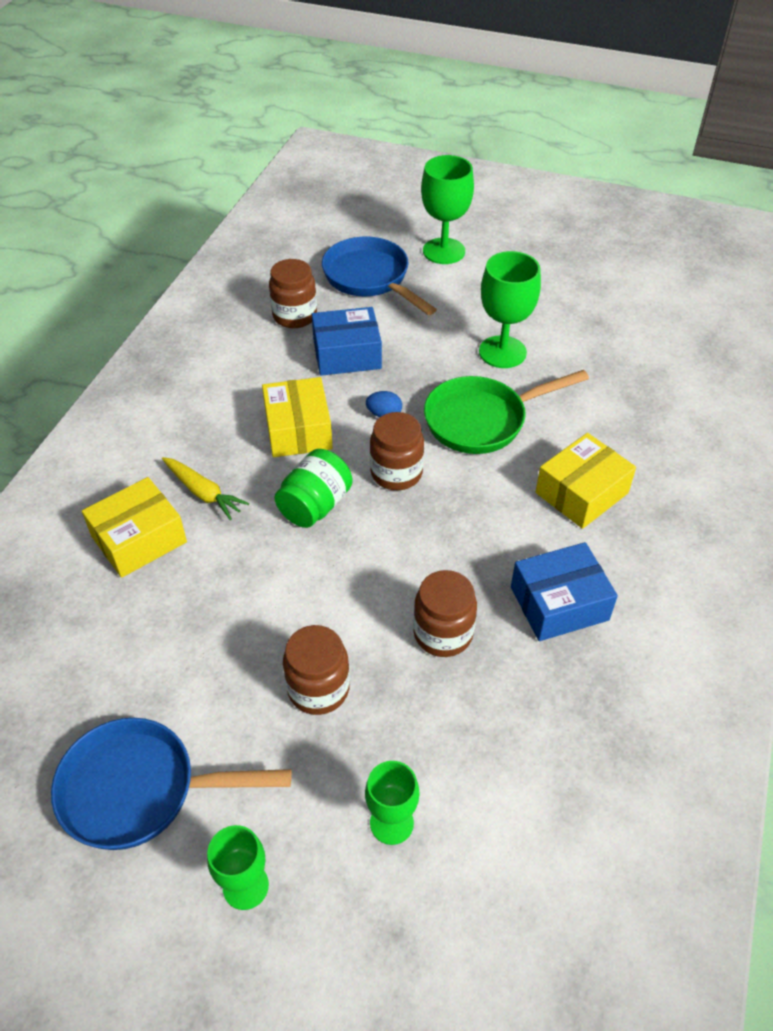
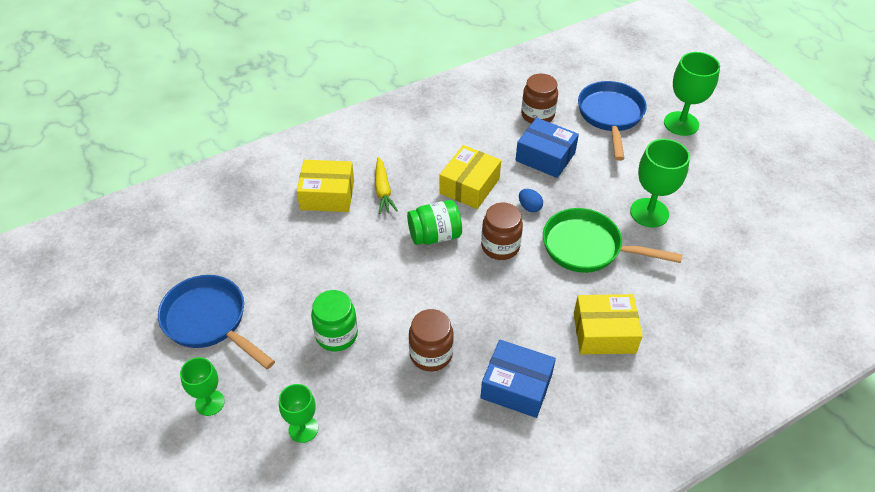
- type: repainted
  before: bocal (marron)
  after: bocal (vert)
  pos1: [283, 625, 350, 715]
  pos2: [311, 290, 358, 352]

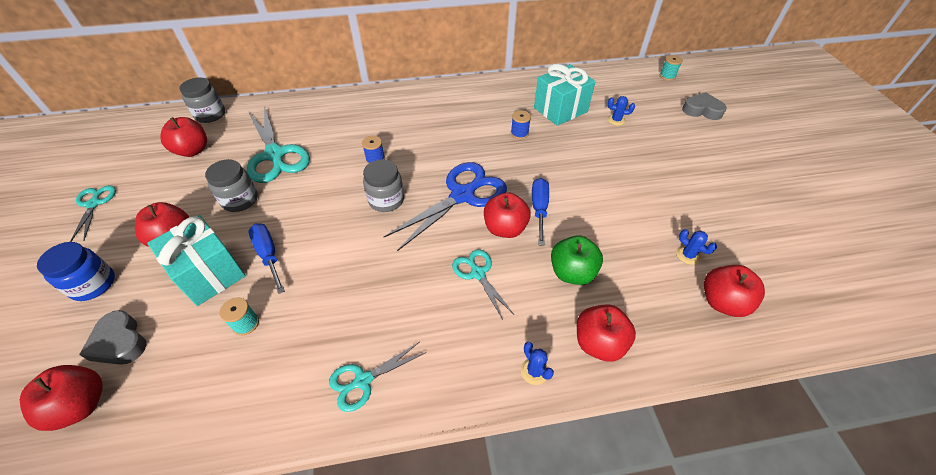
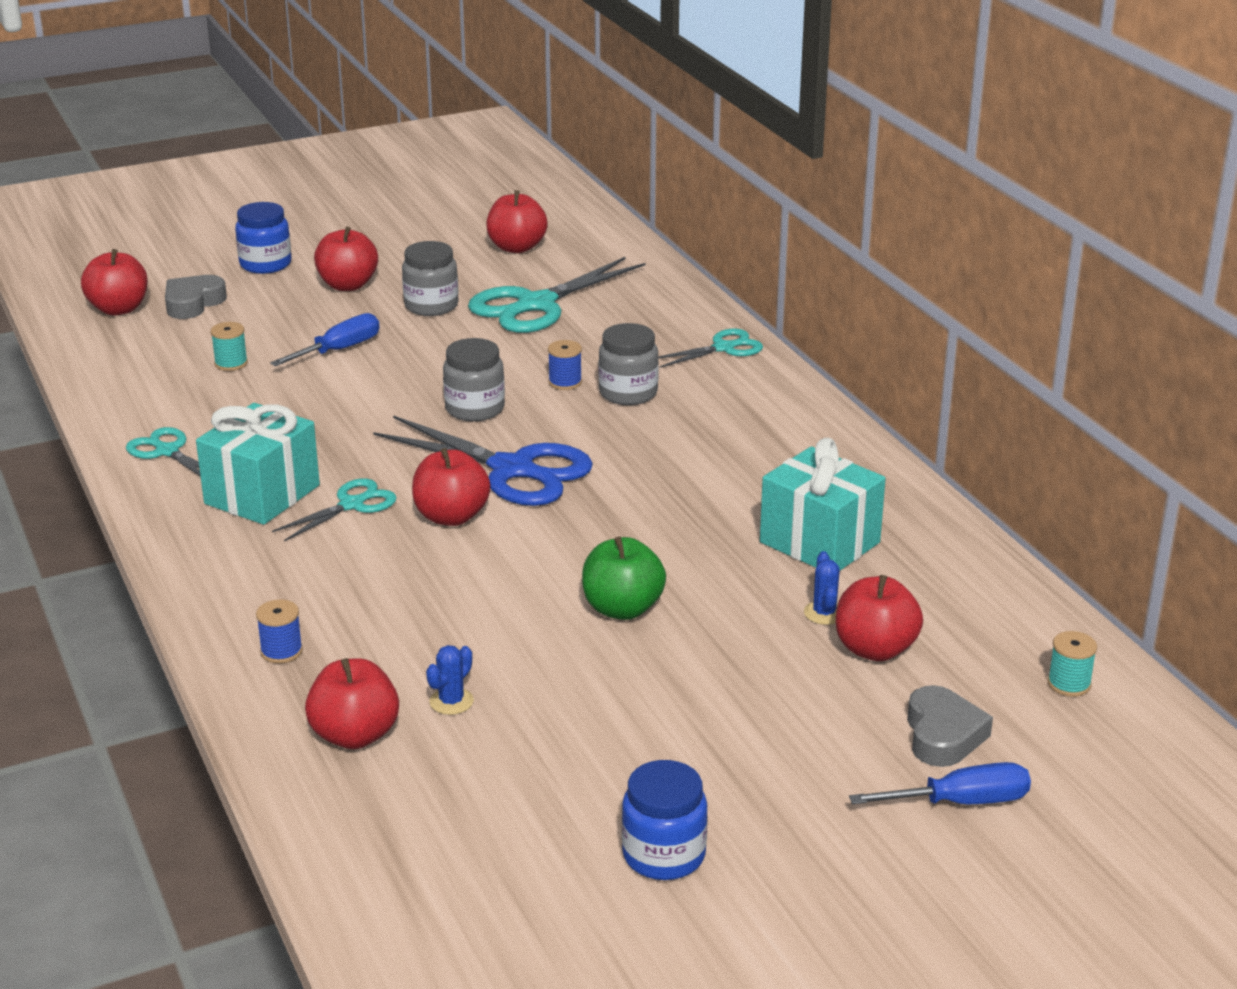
- type: gone
  before: cactus (bleu)
  pos1: [521, 342, 554, 385]
- type: new
  after: bocal (bleu)
  pos2: [622, 760, 708, 880]
- type: shifted
  before: ciseaux (turquoise)
  pos1: [70, 185, 116, 242]
  pos2: [658, 328, 763, 368]
- type: shifted
  before: cadeau (turquoise)
  pos1: [147, 215, 246, 306]
  pos2: [196, 403, 320, 525]
- type: shifted
  before: bocal (gris)
  pos1: [179, 77, 225, 123]
  pos2: [599, 323, 659, 405]
- type: shifted
  before: bobine (bleu)
  pos1: [511, 110, 531, 139]
  pos2: [256, 600, 303, 663]
- type: shifted
  before: tournevis (bleu)
  pos1: [532, 178, 549, 246]
  pos2: [849, 762, 1031, 804]
- type: shifted
  before: pomme (vert)
  pos1: [551, 235, 603, 285]
  pos2: [582, 536, 666, 620]
- type: shifted
  before: pomme (rouge)
  pos1: [577, 304, 636, 362]
  pos2: [836, 575, 923, 661]

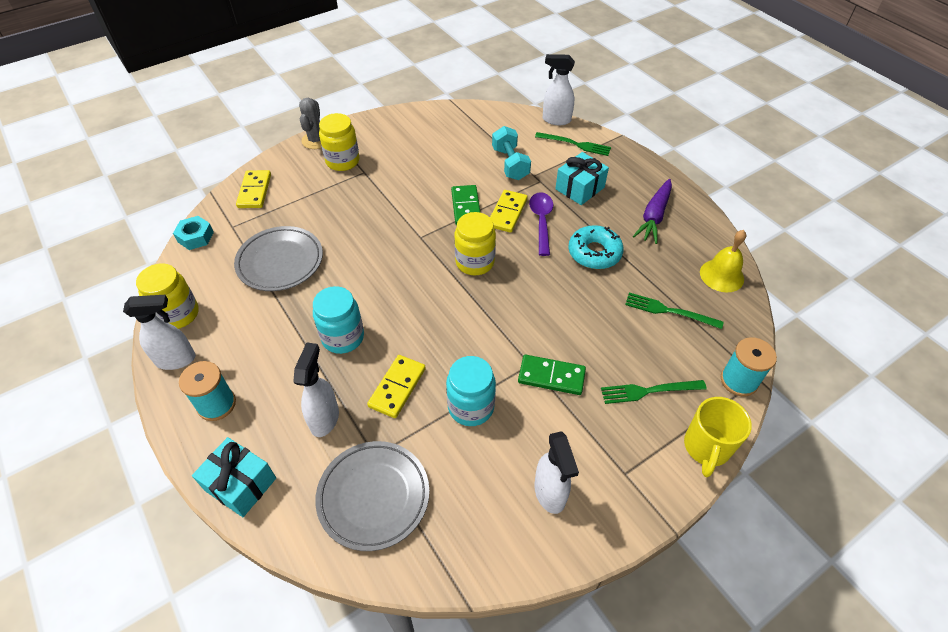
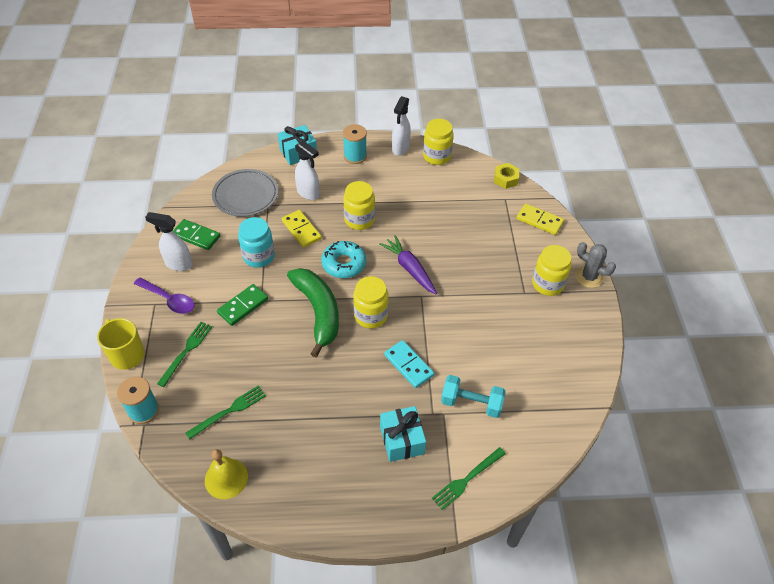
- type: gone
  before: assiette (gris)
  pos1: [234, 226, 323, 291]
- type: gone
  before: vaporisateur (blanc)
  pos1: [543, 54, 575, 125]
- type: new
  after: banane (vert)
  pos2: [287, 268, 339, 358]
- type: shifted
  before: domino (vert)
  pos1: [451, 185, 481, 225]
  pos2: [173, 219, 221, 250]
- type: shifted
  before: cuillère (violet)
  pos1: [529, 192, 553, 256]
  pos2: [134, 277, 194, 314]
- type: shifted
  before: beignet (turquoise)
  pos1: [568, 225, 624, 269]
  pos2: [321, 241, 366, 278]
- type: shifted
  before: carotte (violet)
  pos1: [633, 179, 672, 244]
  pos2: [379, 235, 437, 294]
- type: repainted
  before: écrou (turquoise)
  after: écrou (jaune)
  pos1: [173, 216, 214, 250]
  pos2: [494, 163, 519, 189]
- type: repainted
  before: bocal (turquoise)
  after: bocal (jaune)
  pos1: [313, 286, 364, 354]
  pos2: [343, 181, 375, 230]
- type: repainted
  before: domino (jaune)
  after: domino (turquoise)
  pos1: [490, 190, 528, 233]
  pos2: [384, 340, 434, 388]

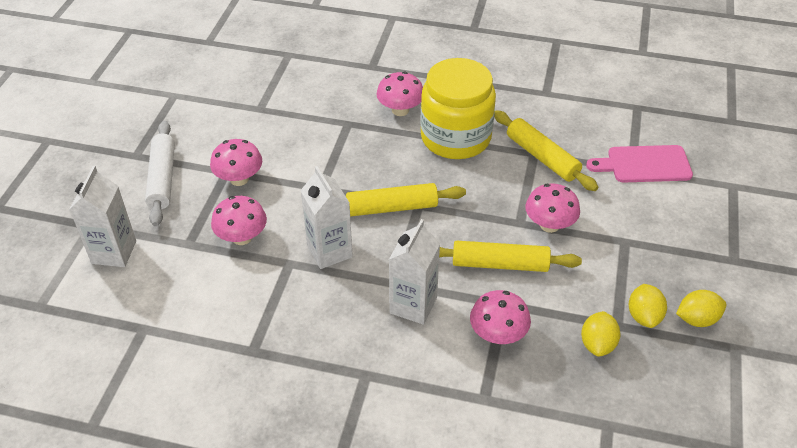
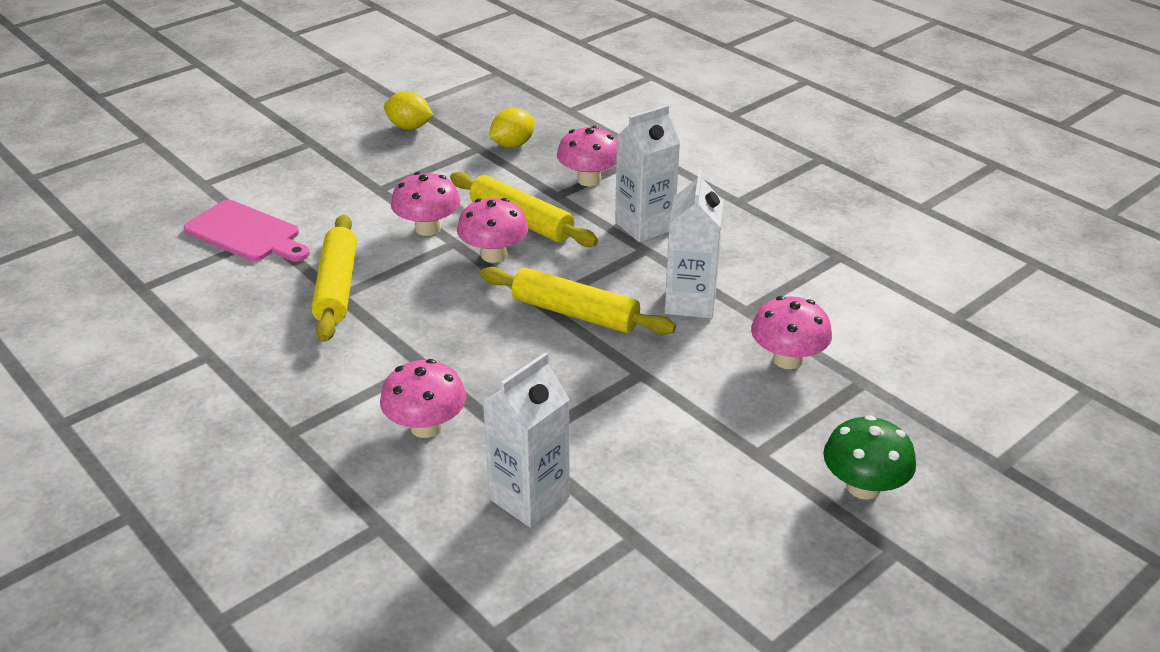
- type: gone
  before: bocal (jaune)
  pos1: [420, 58, 496, 159]
- type: gone
  before: citron (jaune)
  pos1: [629, 284, 667, 328]
- type: shifted
  before: brique de lait (blanc)
  pos1: [69, 166, 136, 267]
  pos2: [482, 352, 570, 528]
- type: shifted
  before: champignon (rose)
  pos1: [210, 139, 262, 186]
  pos2: [457, 198, 528, 263]
- type: swapped
  before: rouleau à pâtisserie (blanc)
  after: champignon (vert)
  pos1: [145, 121, 175, 226]
  pos2: [823, 415, 916, 500]

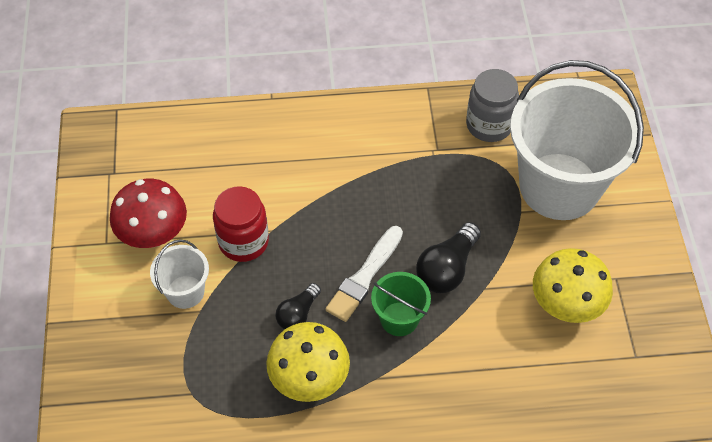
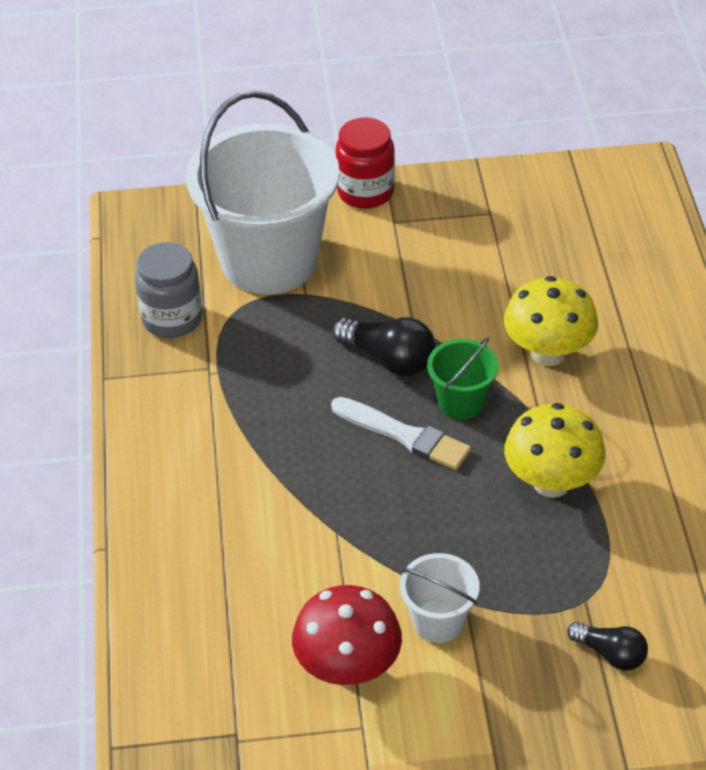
- type: shifted
  before: bocal (rouge)
  pos1: [213, 186, 269, 262]
  pos2: [336, 117, 395, 209]
- type: shifted
  before: ampoule (noir)
  pos1: [276, 283, 321, 329]
  pos2: [567, 622, 648, 671]
- type: shifted
  before: champignon (jaune)
  pos1: [533, 248, 613, 323]
  pos2: [504, 276, 598, 366]

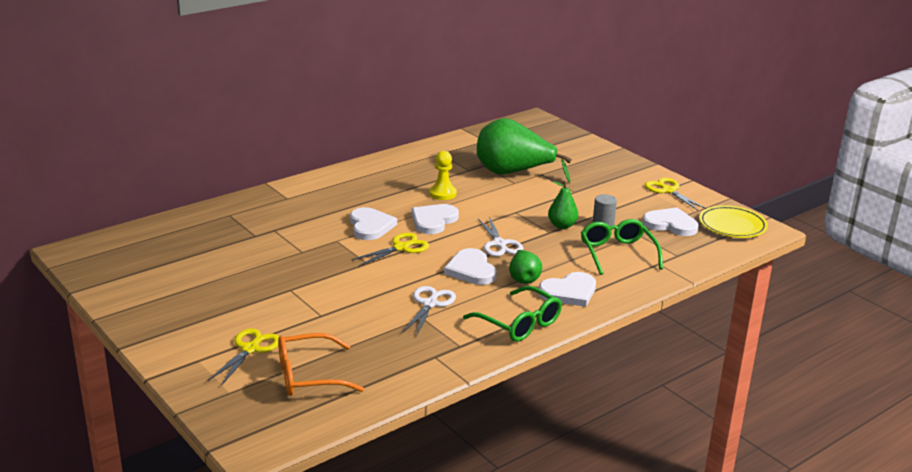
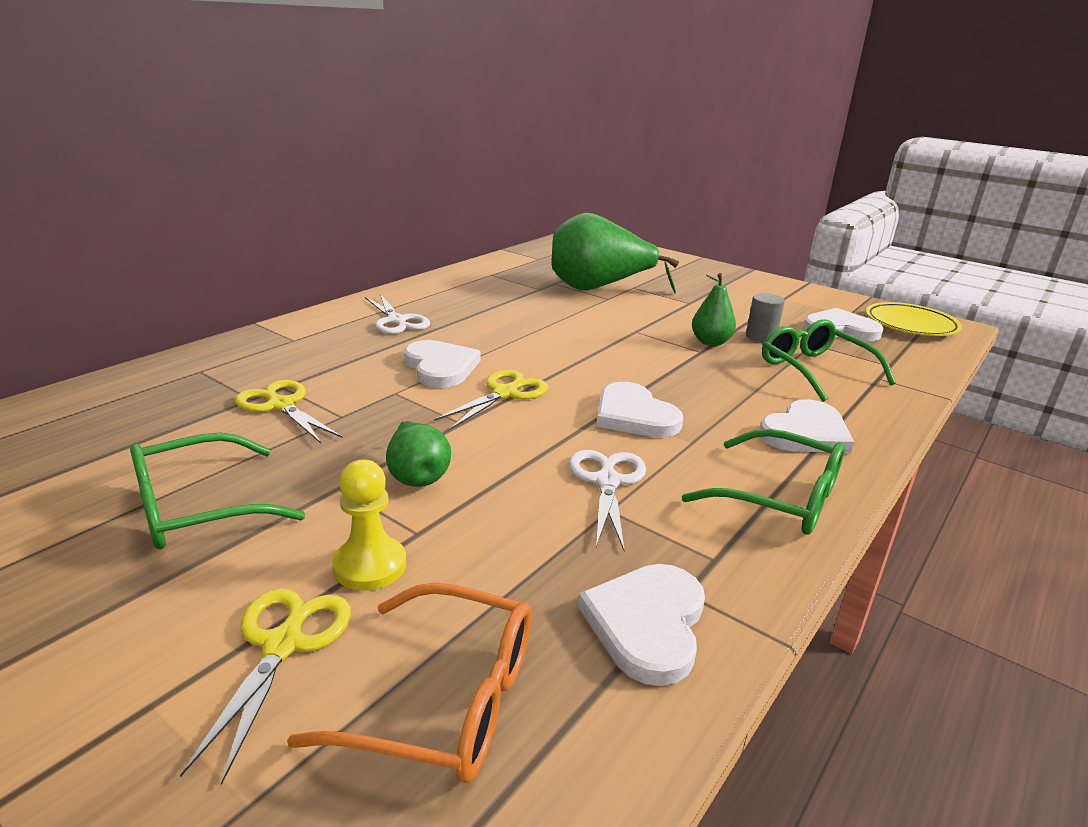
- type: new
  after: lunettes (vert)
  pos2: [130, 432, 305, 549]
- type: shifted
  before: cœur (blanc)
  pos1: [411, 204, 459, 234]
  pos2: [578, 564, 705, 686]
- type: shifted
  before: pion (jaune)
  pos1: [429, 151, 457, 200]
  pos2: [332, 460, 406, 591]
- type: shifted
  before: ciseaux (blanc)
  pos1: [478, 217, 523, 256]
  pos2: [365, 294, 430, 334]
- type: shifted
  before: poire (vert)
  pos1: [509, 250, 542, 284]
  pos2: [386, 421, 451, 487]
- type: shifted
  before: ciseaux (jaune)
  pos1: [645, 178, 707, 211]
  pos2: [235, 380, 342, 443]
- type: rotated
  before: lunettes (orange)
  pos1: [278, 333, 364, 396]
  pos2: [287, 582, 531, 783]
  turn: -135

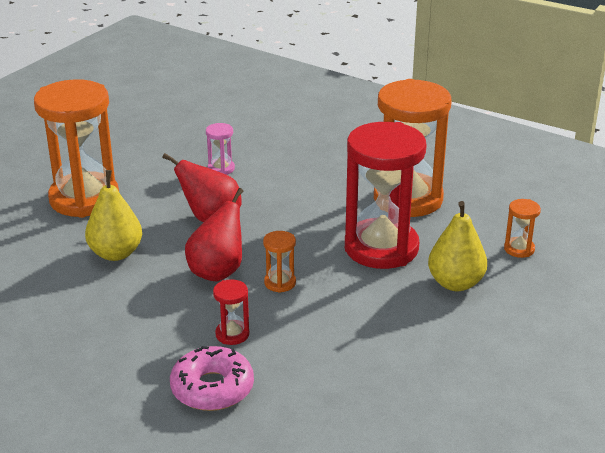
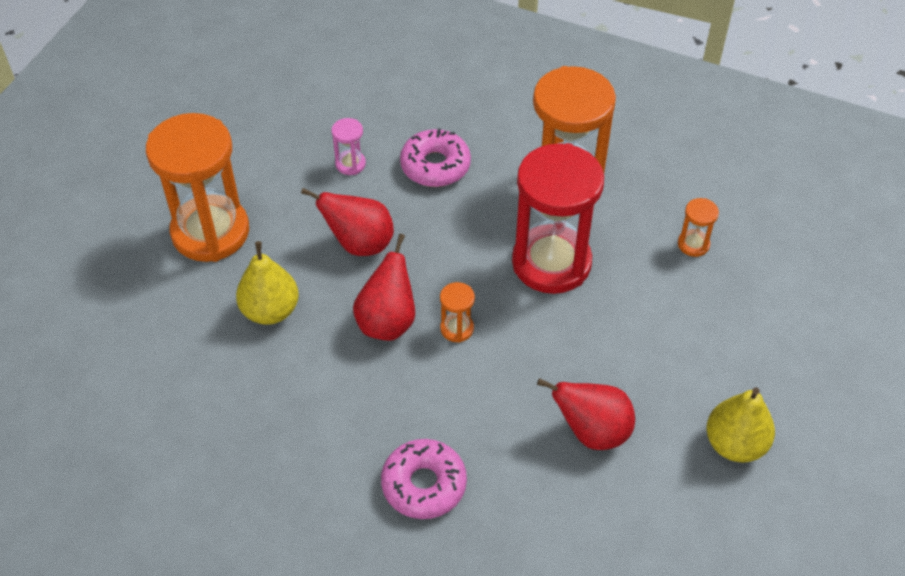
- type: gone
  before: sablier (rouge)
  pos1: [213, 279, 249, 345]
- type: new
  after: beignet (rose)
  pos2: [400, 128, 471, 187]
- type: new
  after: poire (rouge)
  pos2: [537, 378, 635, 450]
- type: shifted
  before: poire (jaune)
  pos1: [428, 201, 487, 291]
  pos2: [706, 388, 775, 463]

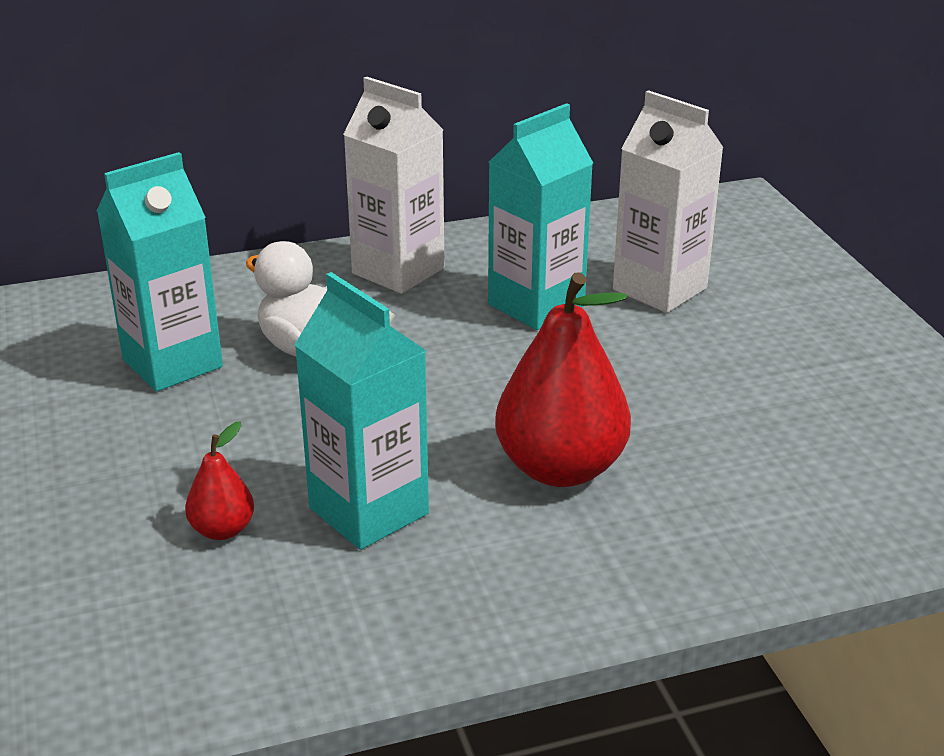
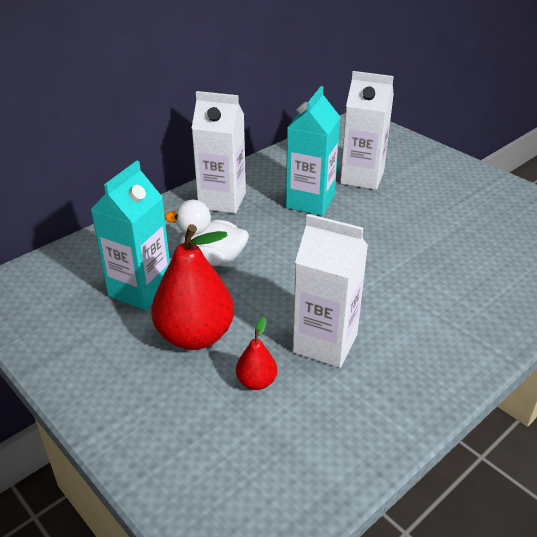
- type: shifted
  before: poire (rouge)
  pos1: [495, 272, 631, 487]
  pos2: [151, 224, 234, 350]
- type: repainted
  before: brique de lait (turquoise)
  after: brique de lait (blanc)
  pos1: [294, 272, 429, 550]
  pos2: [293, 214, 368, 368]

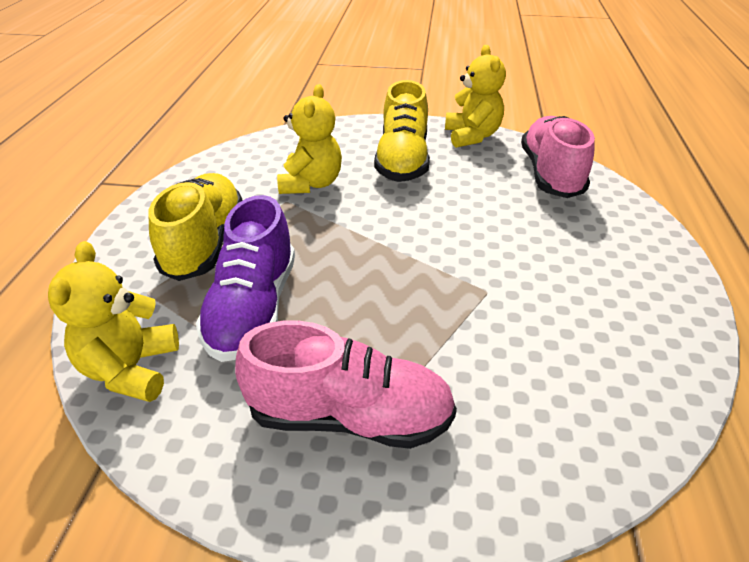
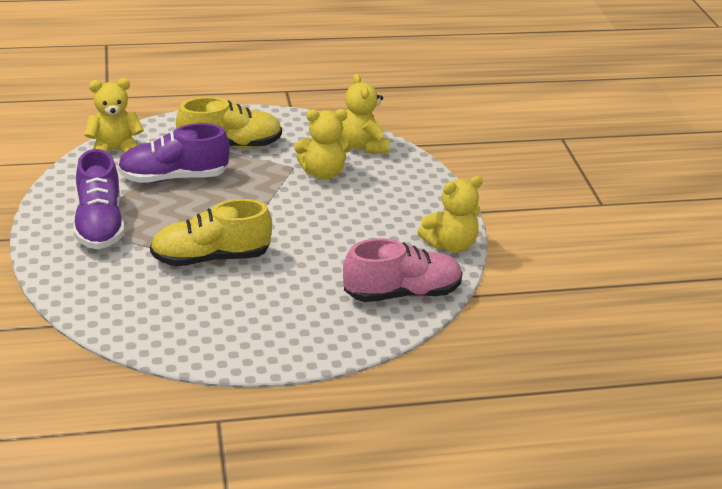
- type: new
  after: ours en peluche (jaune)
  pos2: [341, 73, 390, 153]
- type: shifted
  before: chaussure (jaune)
  pos1: [374, 80, 430, 182]
  pos2: [150, 199, 272, 266]
- type: repainted
  before: chaussure (rose)
  after: chaussure (violet)
  pos1: [235, 321, 457, 449]
  pos2: [73, 149, 125, 249]

